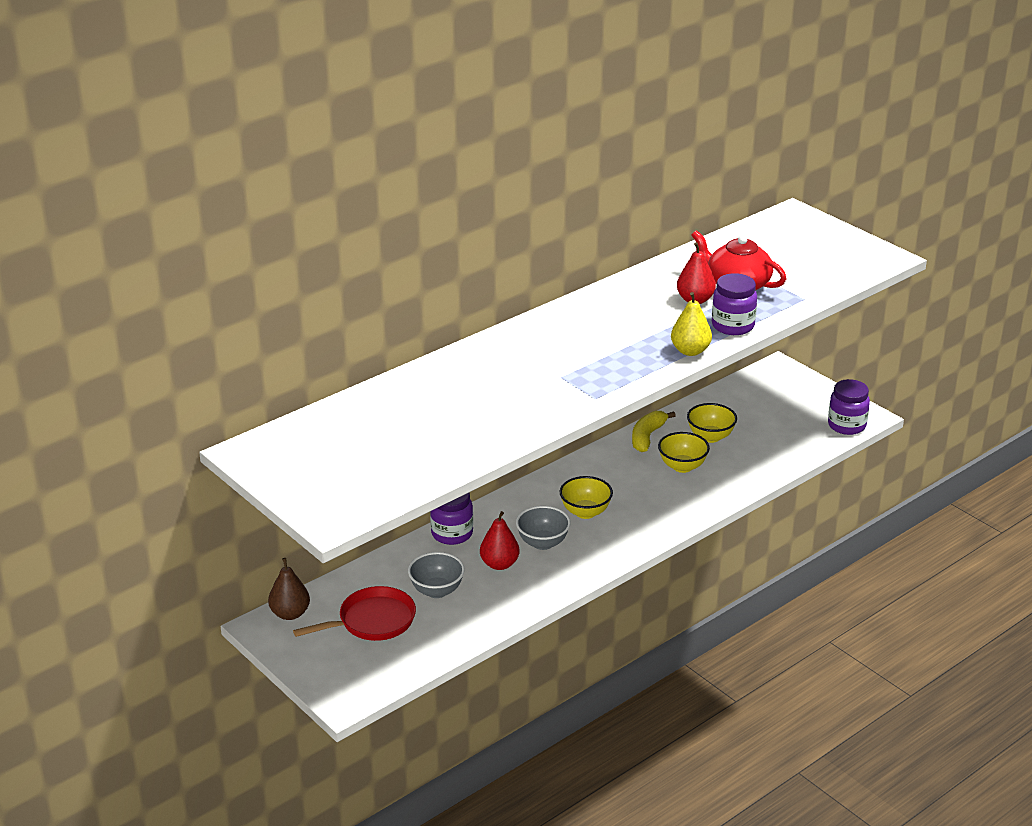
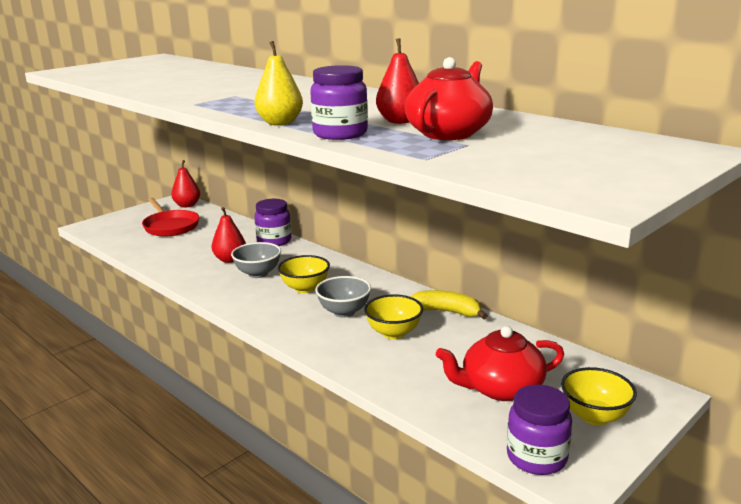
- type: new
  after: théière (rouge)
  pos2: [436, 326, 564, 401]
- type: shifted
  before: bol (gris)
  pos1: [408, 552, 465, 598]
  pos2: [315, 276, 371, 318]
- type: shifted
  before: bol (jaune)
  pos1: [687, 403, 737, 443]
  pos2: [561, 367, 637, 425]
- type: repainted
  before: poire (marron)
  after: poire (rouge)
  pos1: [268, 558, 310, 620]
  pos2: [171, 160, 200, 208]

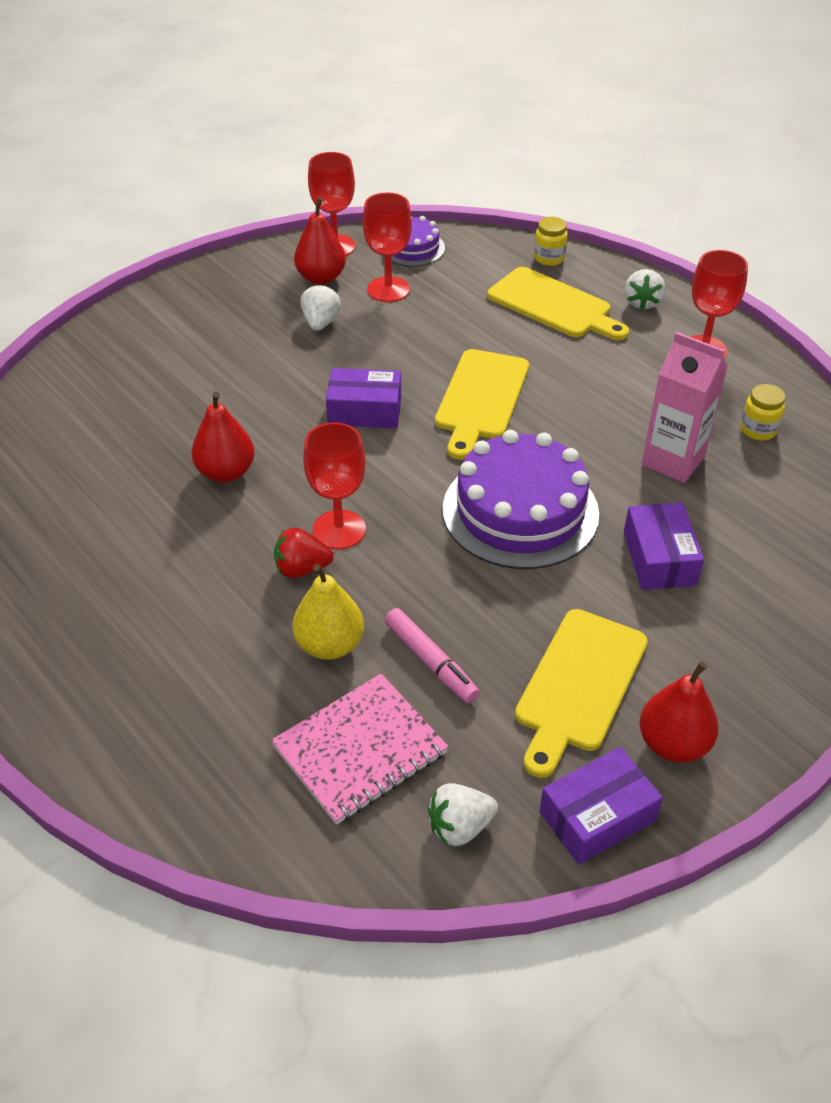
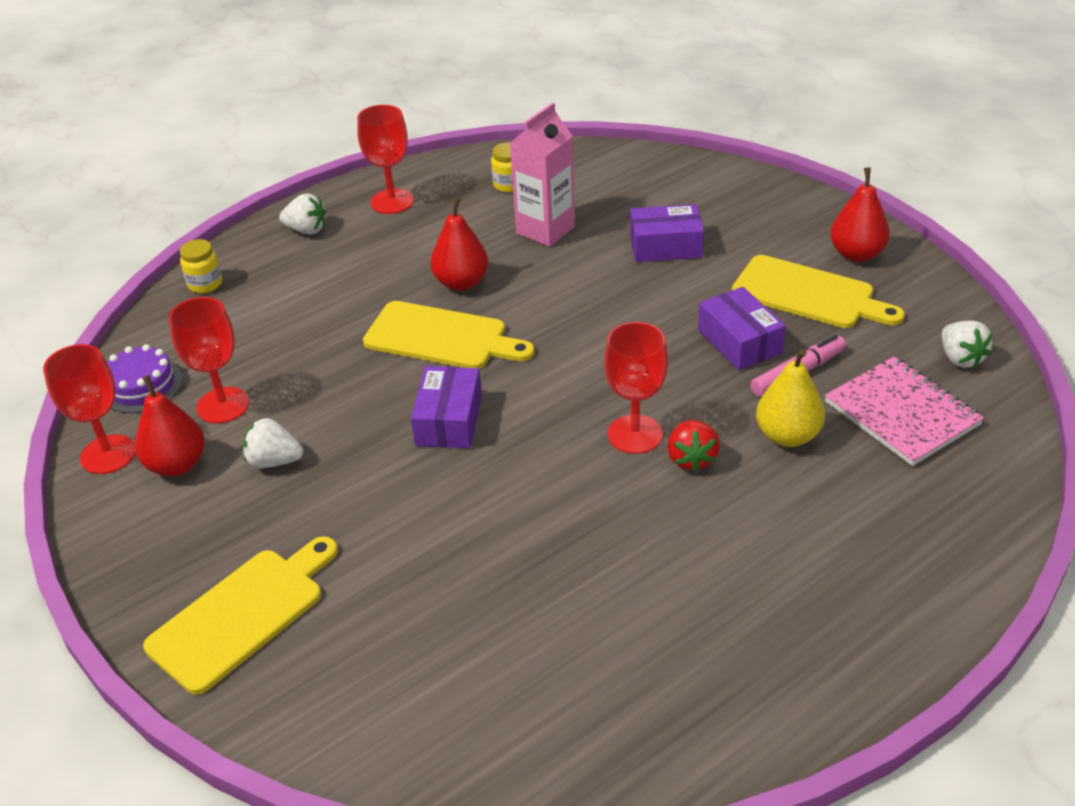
- type: gone
  before: gâteau (violet)
  pos1: [443, 430, 599, 569]
- type: shifted
  before: poire (rouge)
  pos1: [192, 391, 255, 483]
  pos2: [431, 197, 488, 291]
- type: shifted
  before: planche à découper (jaune)
  pos1: [487, 267, 629, 340]
  pos2: [143, 536, 338, 695]
- type: shifted
  before: boîte (violet)
  pos1: [539, 747, 663, 864]
  pos2: [698, 287, 786, 370]

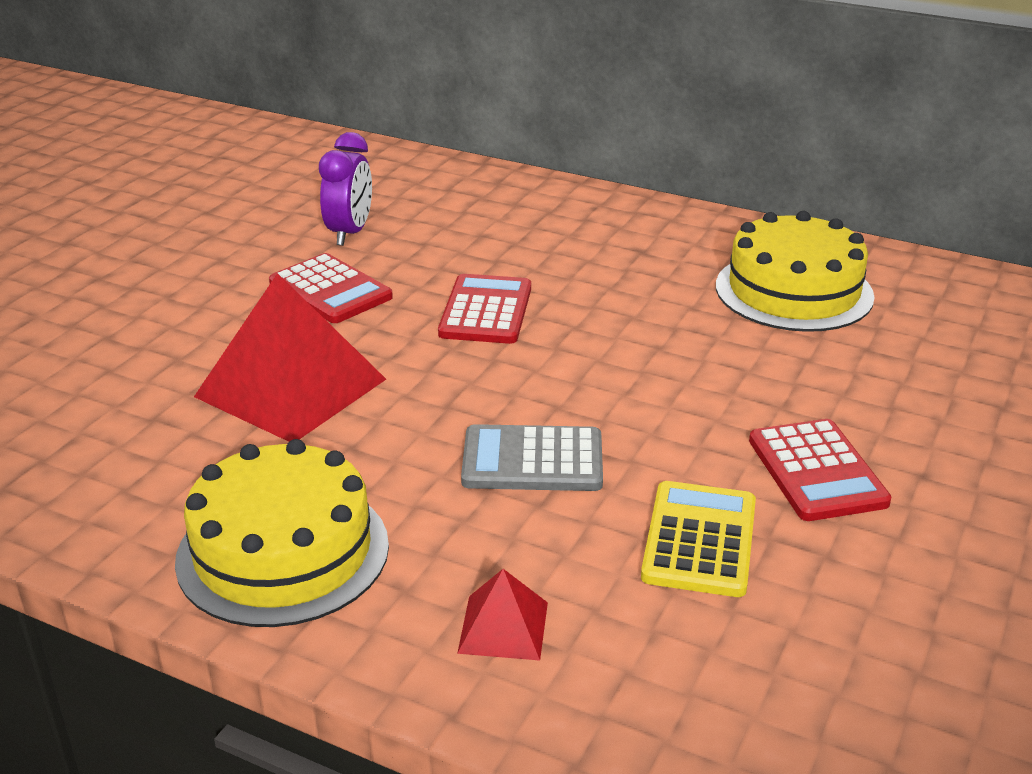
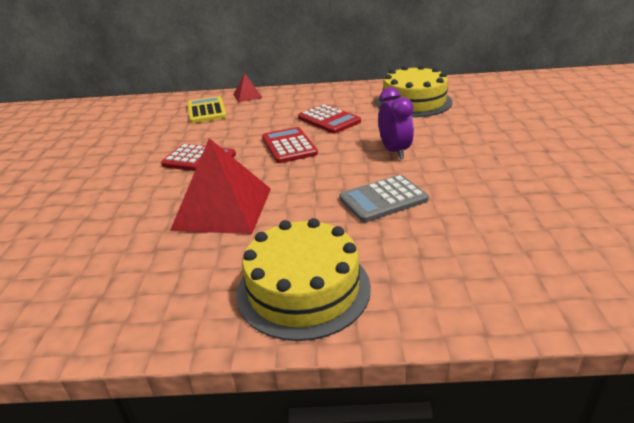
- type: shifted
  before: réveil (violet)
  pos1: [319, 132, 372, 246]
  pos2: [378, 87, 414, 159]
- type: shifted
  before: pyramide (rouge)
  pos1: [457, 569, 548, 661]
  pos2: [233, 73, 263, 102]
- type: shifted
  before: calculatrice (jaune)
  pos1: [641, 481, 756, 597]
  pos2: [187, 96, 227, 123]
- type: shifted
  before: calculatrice (rouge)
  pos1: [749, 419, 891, 521]
  pos2: [298, 104, 361, 134]

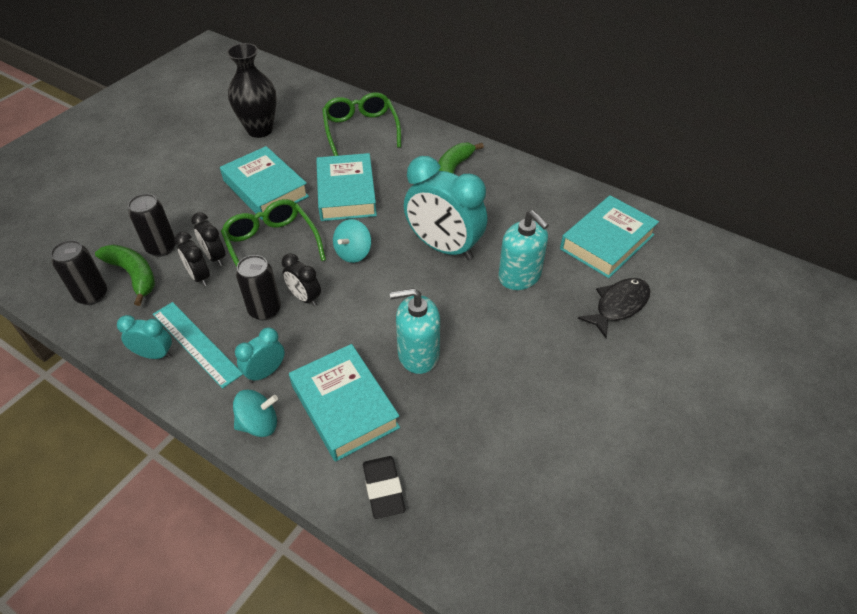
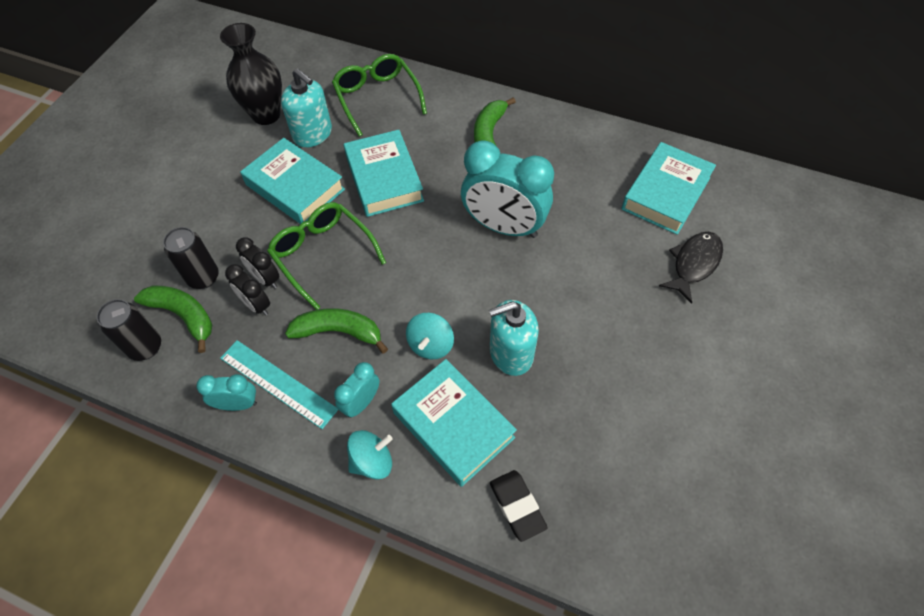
- type: gone
  before: réveil (noir)
  pos1: [282, 254, 321, 306]
- type: shifted
  before: toupie (turquoise)
  pos1: [333, 219, 371, 263]
  pos2: [406, 313, 454, 359]
- type: shifted
  before: distributeur de savon (turquoise)
  pos1: [498, 210, 549, 290]
  pos2: [281, 68, 332, 148]
- type: swapped
  before: canette (noir)
  after: banane (vert)
  pos1: [236, 255, 281, 321]
  pos2: [285, 308, 388, 354]

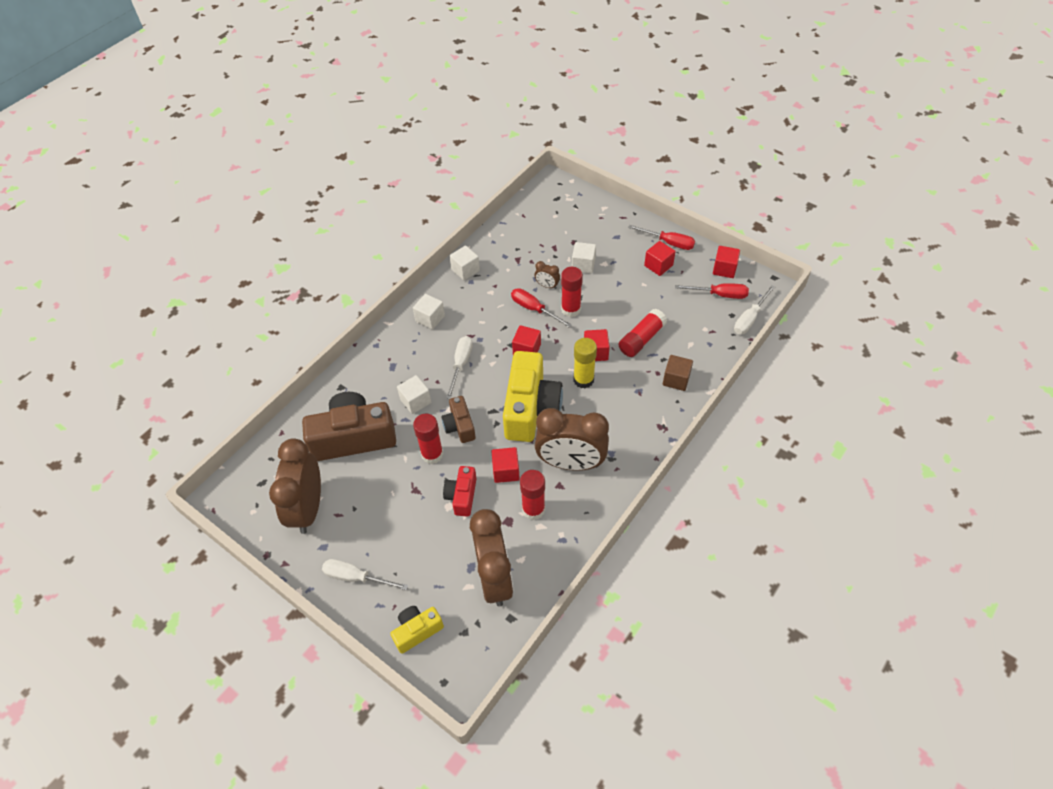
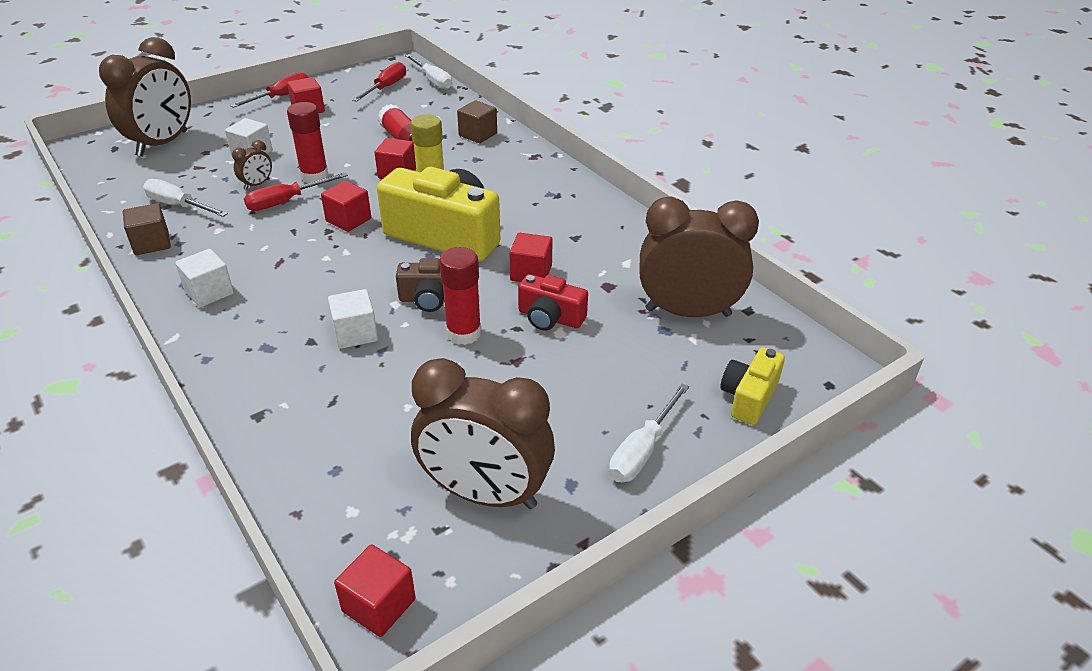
- type: gone
  before: appareil photo (marron)
  pos1: [302, 392, 396, 461]
- type: gone
  before: bâton de colle (rouge)
  pos1: [520, 470, 545, 520]
- type: shifted
  before: tournevis (blanc)
  pos1: [446, 336, 473, 399]
  pos2: [143, 179, 228, 217]
- type: shifted
  before: réveil (marron)
  pos1: [535, 408, 609, 471]
  pos2: [99, 37, 191, 157]
- type: shifted
  before: cube (rouge)
  pos1: [713, 246, 740, 278]
  pos2: [334, 544, 416, 637]
- type: repainted
  before: cube (blanc)
  after: cube (marron)
  pos1: [449, 246, 480, 280]
  pos2: [123, 203, 171, 255]
- type: rotated
  before: appareil photo (jaune)
  pos1: [390, 606, 444, 653]
  pos2: [721, 347, 785, 425]
  turn: 45

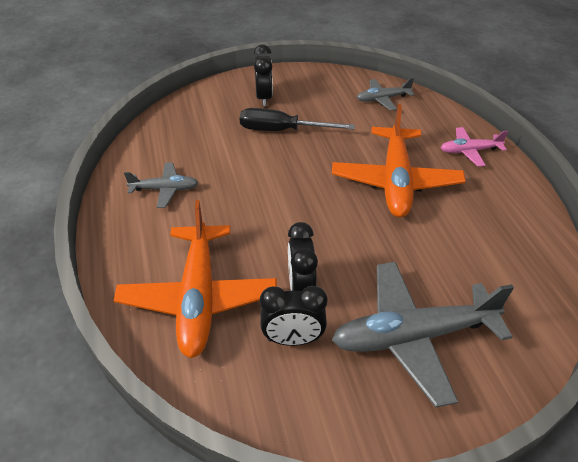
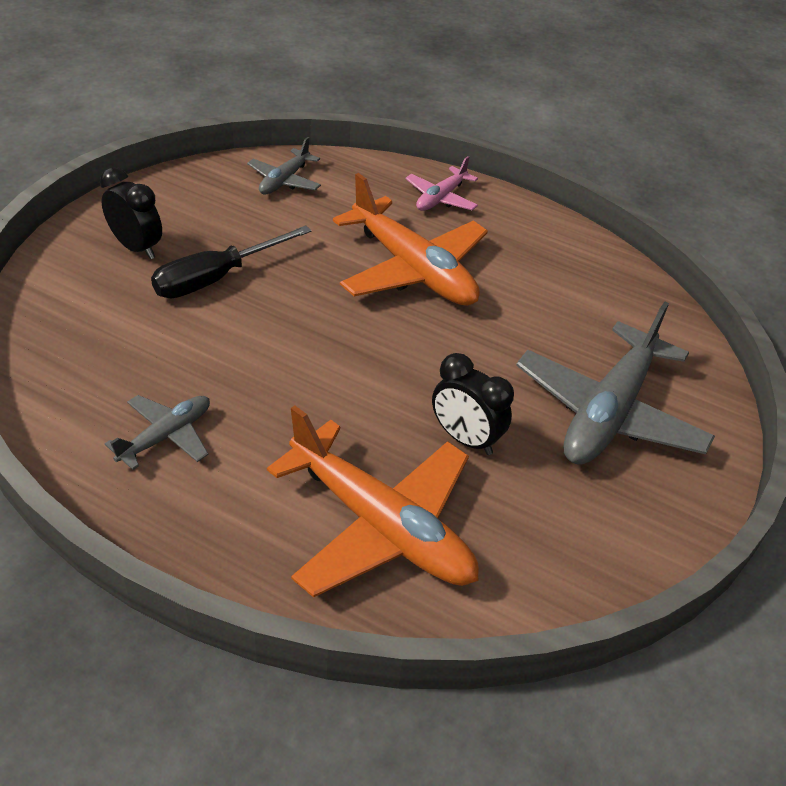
- type: gone
  before: réveil (noir)
  pos1: [260, 286, 327, 346]

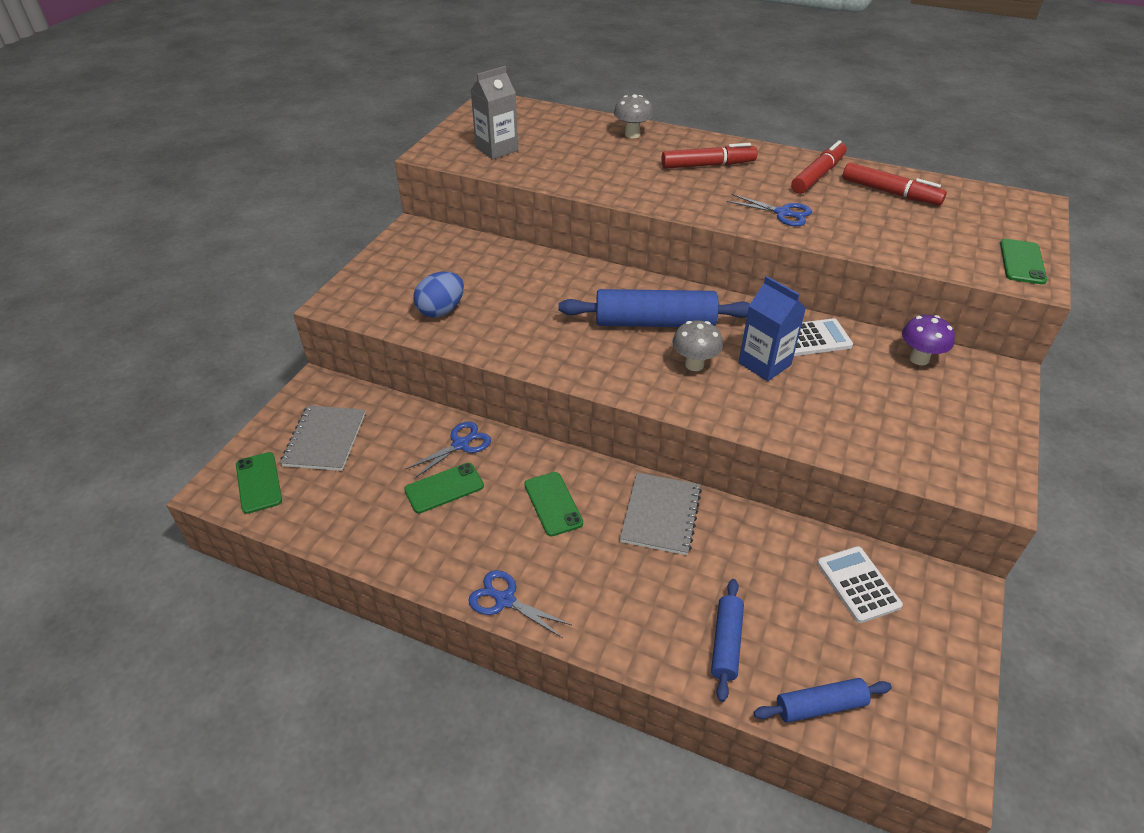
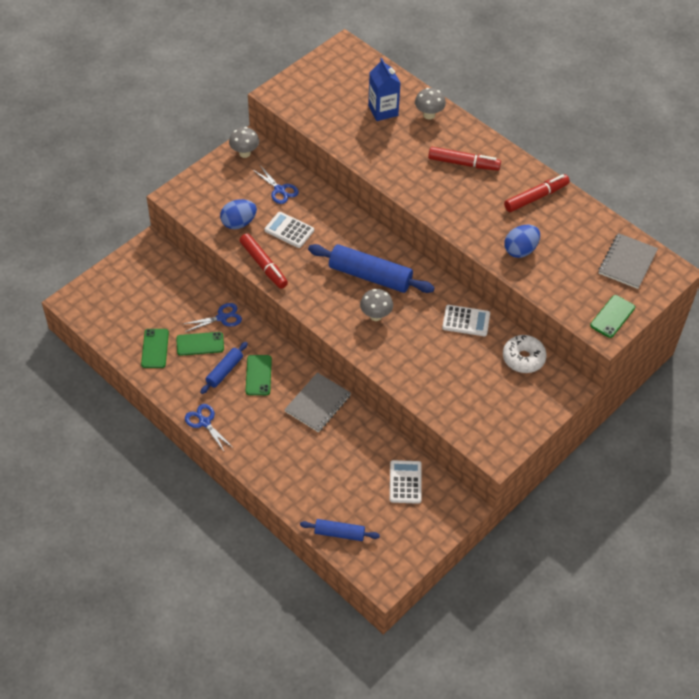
- type: gone
  before: brique de lait (gris)
  pos1: [470, 66, 518, 159]
- type: new
  after: champignon (gris)
  pos2: [229, 127, 259, 158]
- type: new
  after: calculatrice (blanc)
  pos2: [265, 212, 314, 248]
- type: new
  after: œuf (bleu)
  pos2: [504, 225, 540, 258]
- type: shifted
  before: téléphone (vert)
  pos1: [236, 452, 282, 514]
  pos2: [141, 329, 169, 368]
- type: shifted
  before: carnet (gris)
  pos1: [280, 405, 365, 471]
  pos2: [599, 233, 658, 289]
- type: shifted
  before: rouleau à pâtisserie (bleu)
  pos1: [711, 579, 744, 702]
  pos2: [200, 342, 248, 394]
- type: shifted
  before: ciseaux (bleu)
  pos1: [727, 194, 812, 226]
  pos2: [252, 164, 299, 204]
- type: shifted
  before: brique de lait (bleu)
  pos1: [738, 276, 806, 381]
  pos2: [368, 58, 401, 121]
- type: shifted
  before: feutre (rouge)
  pos1: [842, 162, 947, 206]
  pos2: [239, 233, 288, 289]
- type: swapped
  before: champignon (violet)
  after: beignet (blanc)
  pos1: [902, 315, 955, 365]
  pos2: [503, 335, 547, 373]

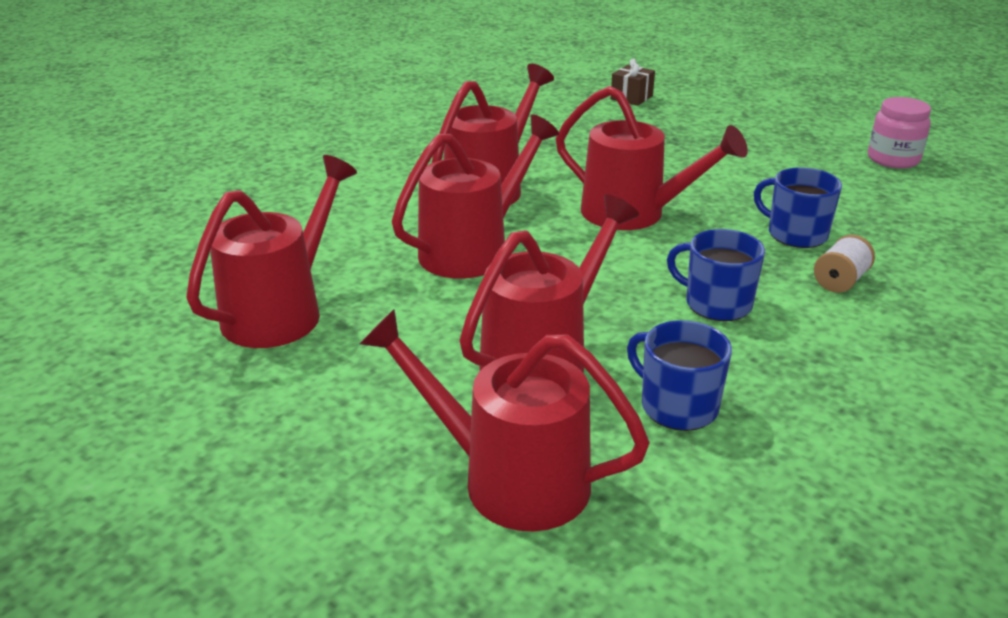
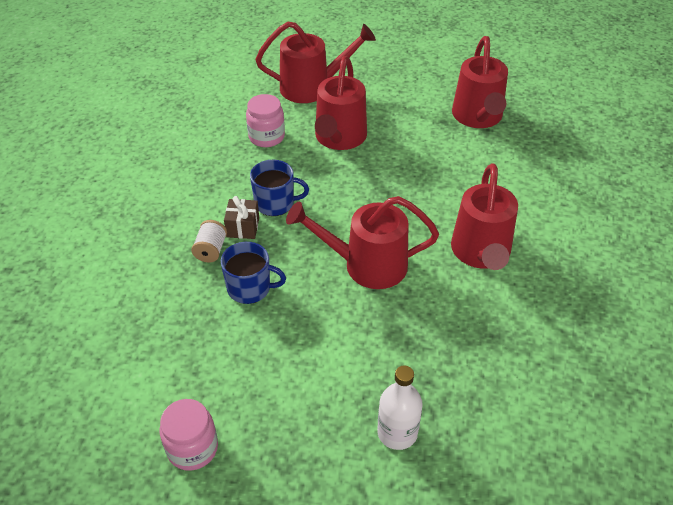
- type: gone
  before: arrosoir (rouge)
  pos1: [392, 114, 559, 279]
- type: new
  after: bouteille (blanc)
  pos2: [377, 365, 423, 450]
- type: shifted
  before: cadeau (marron)
  pos1: [611, 59, 655, 106]
  pos2: [224, 196, 259, 239]
- type: swapped
  before: tasse (bleu)
  after: bocal (rose)
  pos1: [627, 320, 732, 431]
  pos2: [246, 94, 285, 147]

